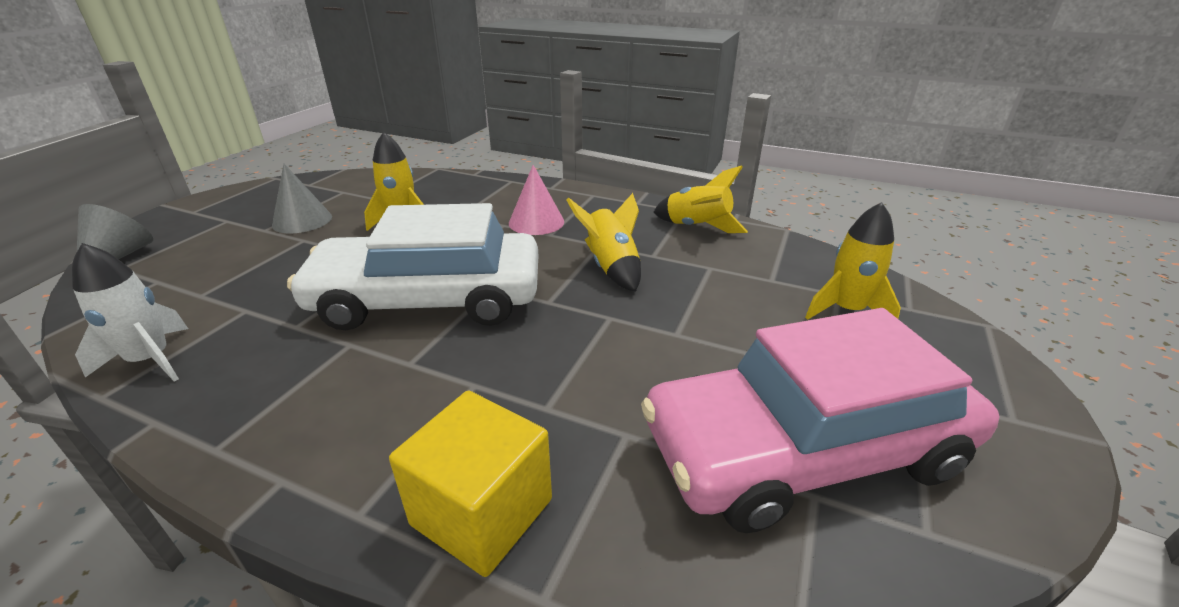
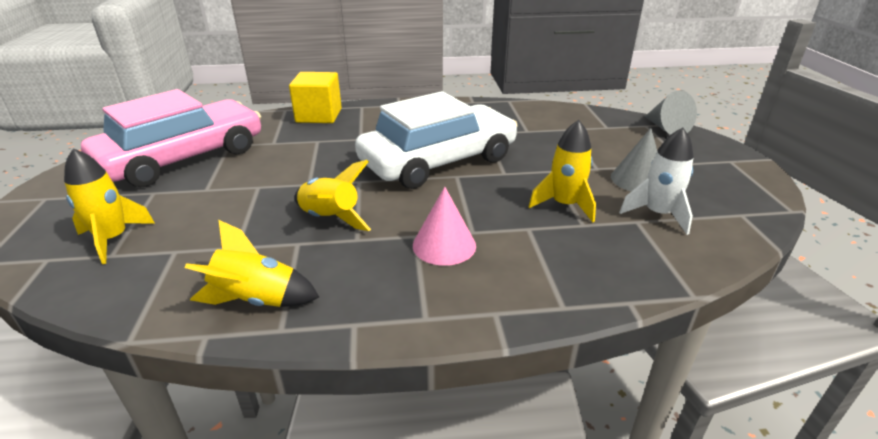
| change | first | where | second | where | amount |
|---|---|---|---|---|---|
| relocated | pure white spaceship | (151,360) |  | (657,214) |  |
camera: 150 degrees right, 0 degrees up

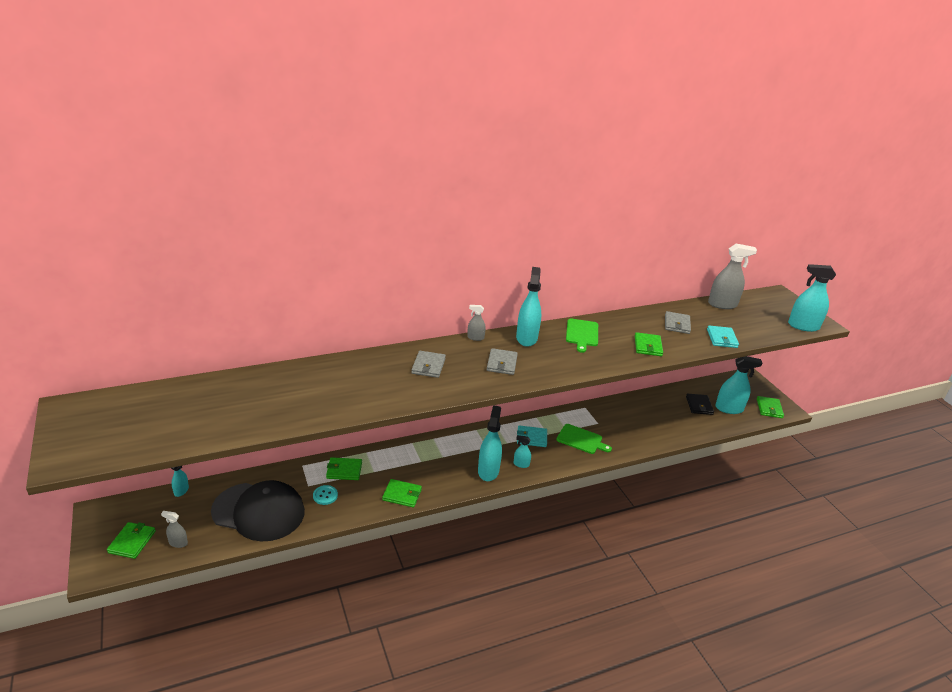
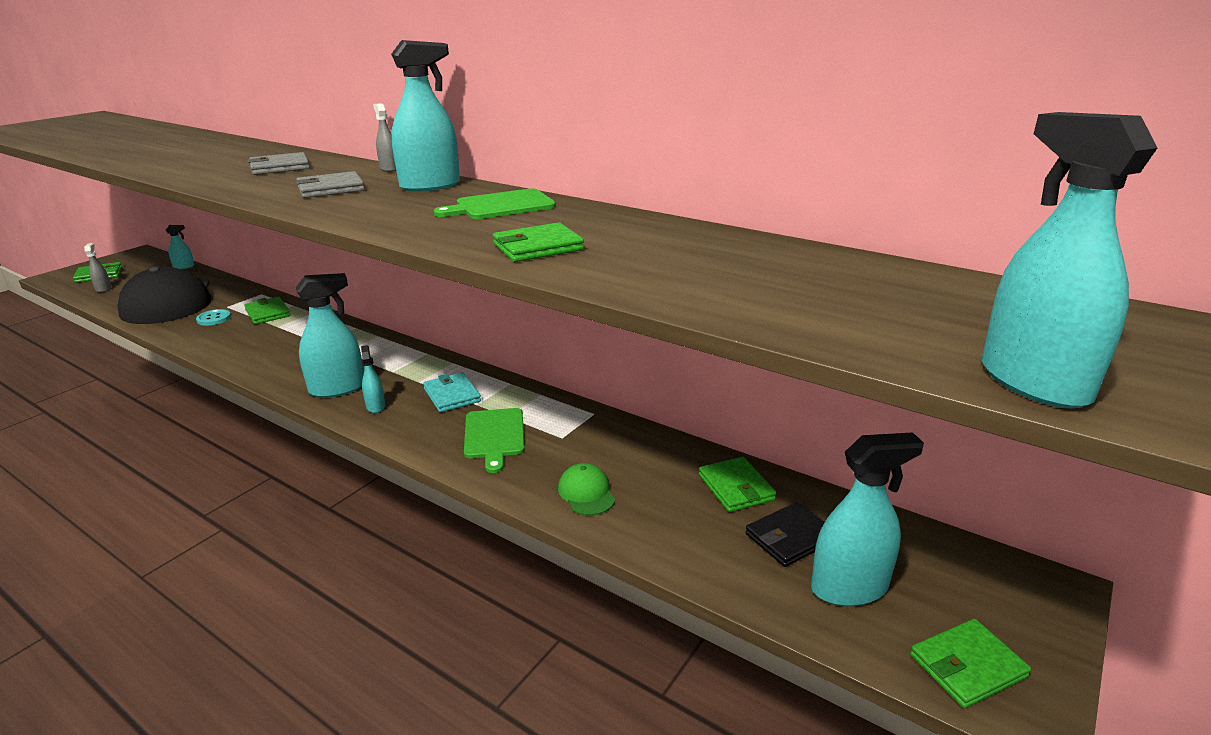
| change | first | where | second | where | amount |
|---|---|---|---|---|---|
| missing | ash-grey spray bottle | (722,304) |  |  |  |
| missing | ash-grey wallet | (677,324) |  |  |  |
| missing | turquoise wallet | (722,338) |  |  |  |
| spun | turquoise spray bottle | (729,408) |  | (849,587) | 75 degrees counterclockwise |
| relocated | green wallet | (402,495) |  | (736,487) |  |
| appeared |  |  | green baseball cap | (586,493) |  |
camera: 60 degrees right, 5 degrees down

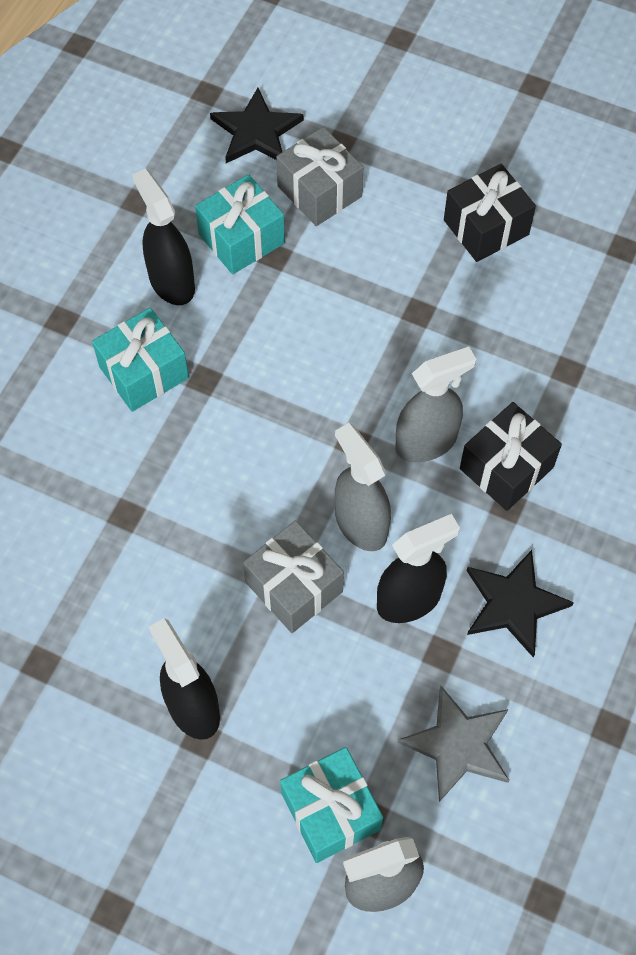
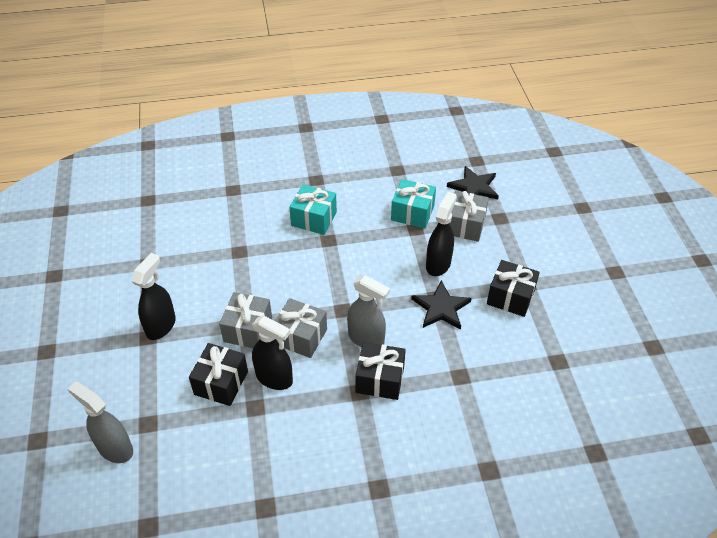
| change | first | where | second | where | amount |
|---|---|---|---|---|---|
| relocated | jet-black spray bottle | (171,282) |  | (438,264) |  |
| exchanged | ash-grey spray bottle | (360,523) | ash-grey gift | (300,337) |  |
| relocated | jet-black star shape | (513,604) |  | (441,308) |  |
| missing | ash-grey star shape | (458,745) |  |  |  |
| missing | turquoise gift | (330,811) |  |  |  |
| appeared |  |  | jet-black gift | (221,383) |  |
camera: 55 degrees right, 15 degrees down

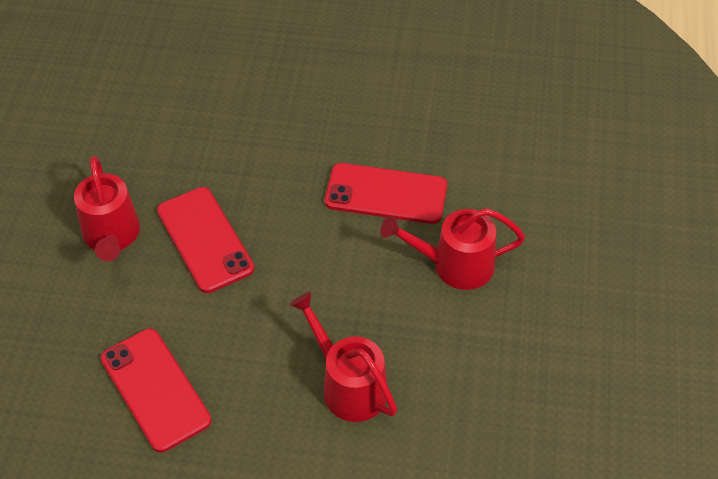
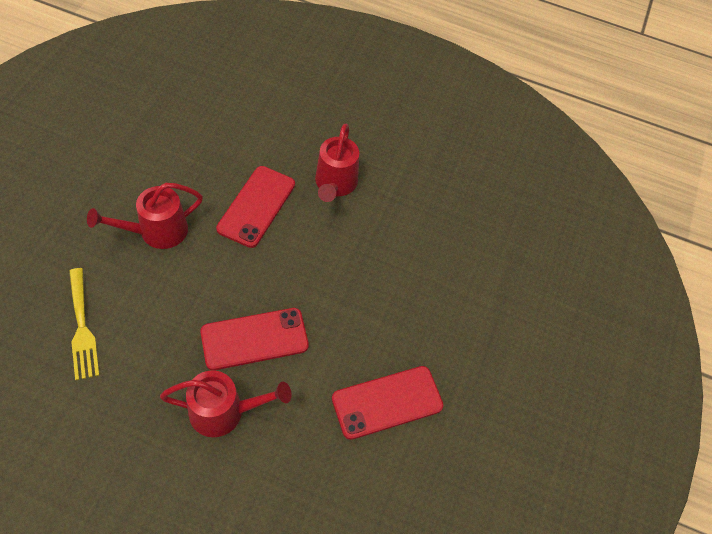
| change | first | where | second | where | amount |
|---|---|---|---|---|---|
| relocated | scarlet watering pot | (348,385) |  | (156,232) |  |
| appeared |  |  | yellow dinner fork | (82,326) |  |
camera: 85 degrees left, 5 degrees up

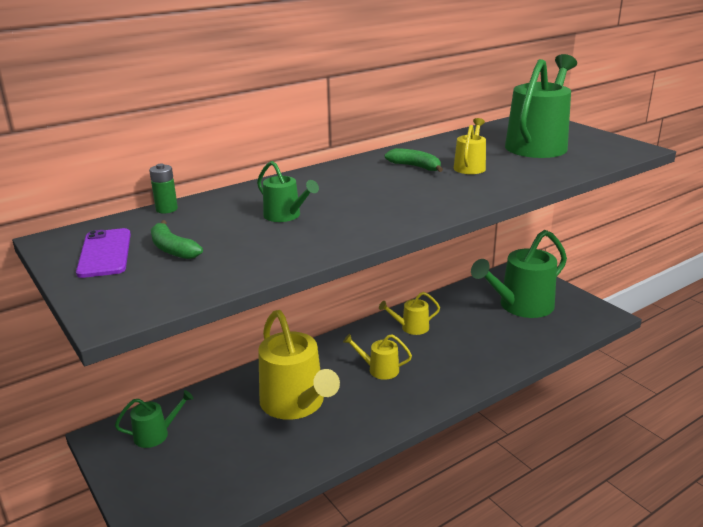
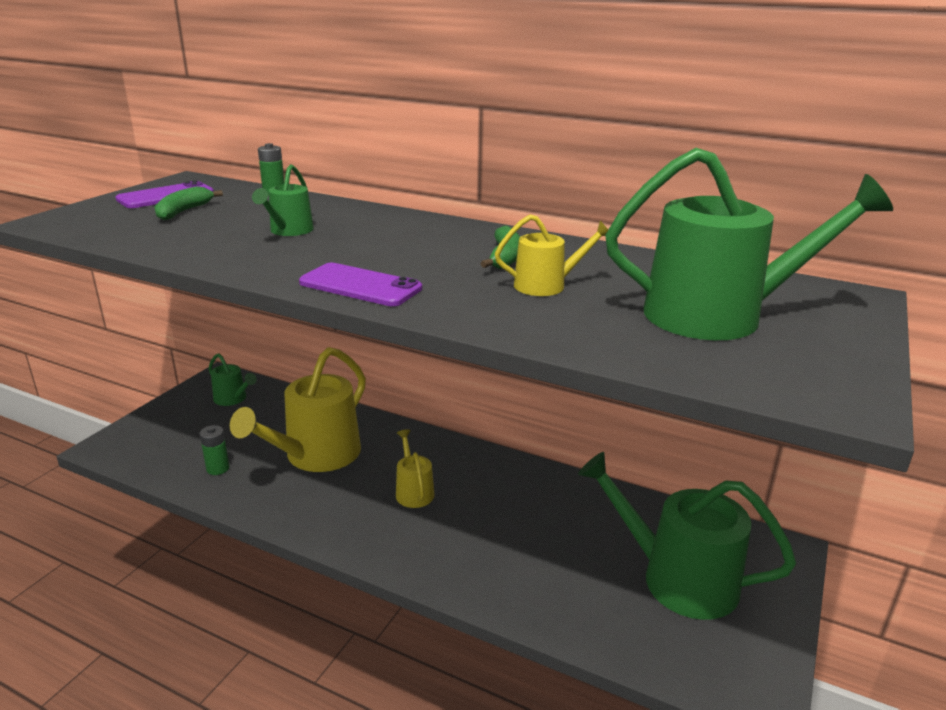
| change | first | where | second | where | amount |
|---|---|---|---|---|---|
| missing | yellow watering pot | (411,327) |  |  |  |
| appeared |  |  | purple smartphone | (360,286) |  |
| appeared |  |  | green AA battery | (218,468) |  |
camera: 60 degrees right, 0 degrees up

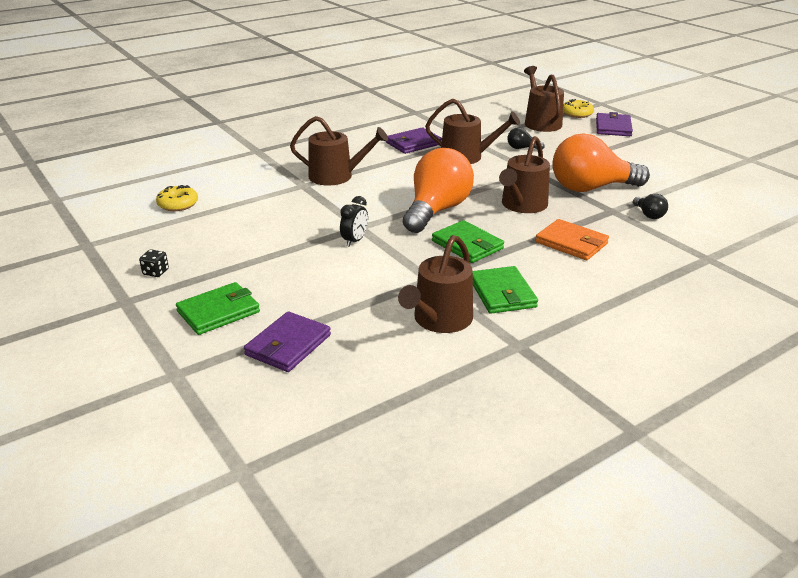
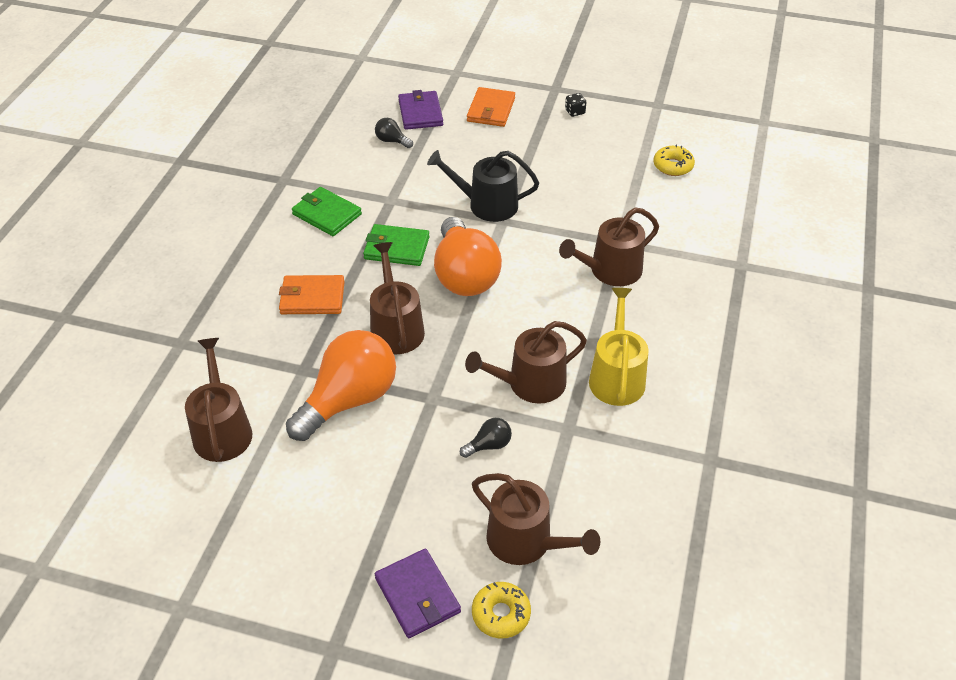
| change | first | where | second | where | amount |
|---|---|---|---|---|---|
| exchanged | purple wallet | (413,143) | yellow watering pot | (616,376) |  |
| relocated | jet-black light bulb | (649,215) |  | (392,141) |  |
| exchanged | jet-black bedside clock | (354,241) | jet-black watering pot | (487,205) |  |
| relocated | dark brown watering pot | (439,320) |  | (222,430) |  |
| colour | green wallet | (218,312) | bright orange wallet | (491,110) |  |
camera: 140 degrees right, 15 degrees up

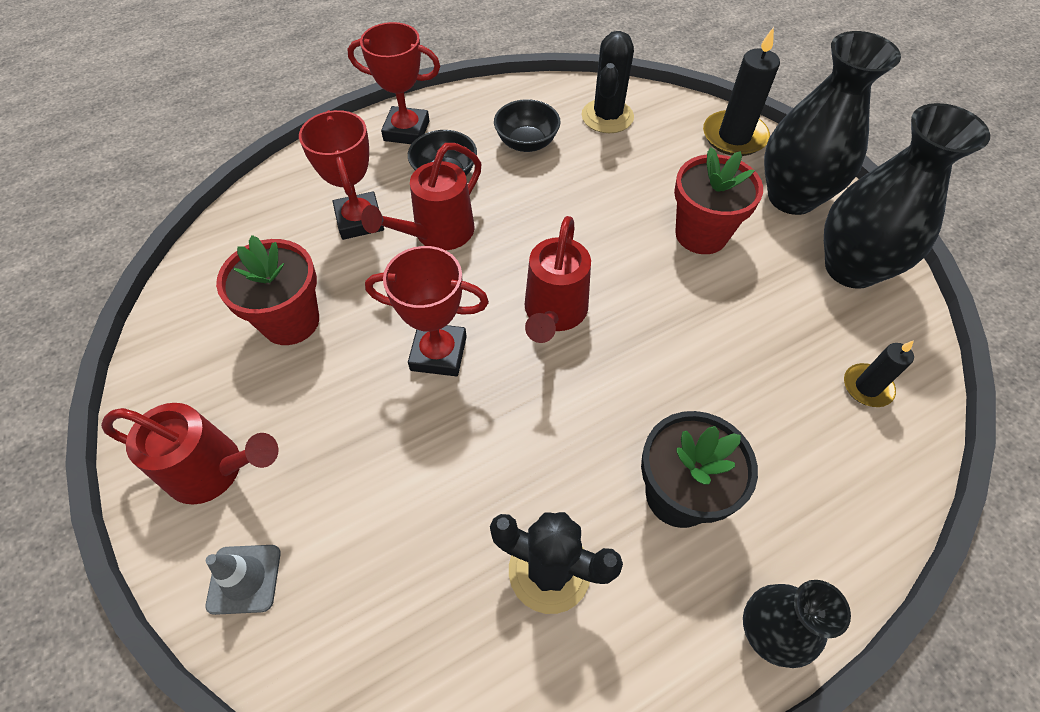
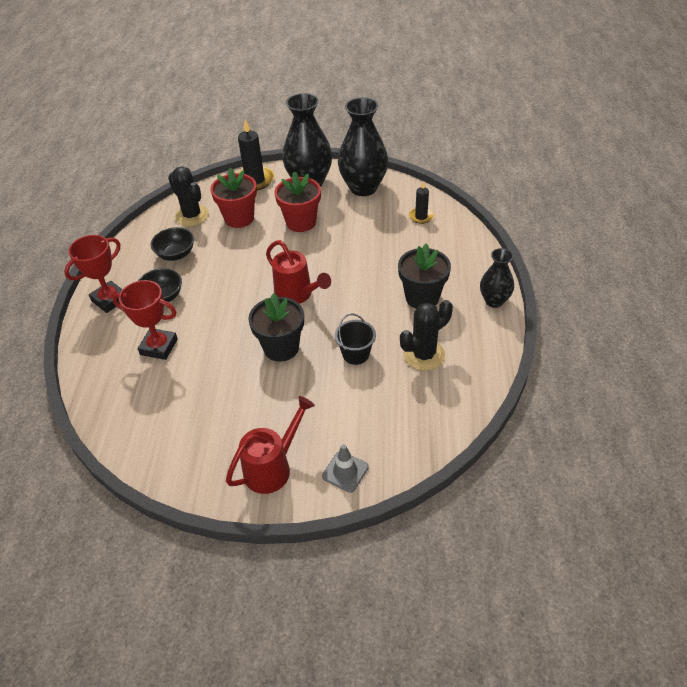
| change | first | where | second | where | amount |
|---|---|---|---|---|---|
| missing | scarlet watering pot | (437,234) |  |  |  |
| relocated | scarlet flower pot | (290,321) |  | (239,218) |  |
| exchanged | scarlet trophy | (438,353) | jet-black flower pot | (281,348) |  |
| appeared |  |  | jet-black sand bucket | (356,354) |  |
camera: 55 degrees left, 10 degrees down

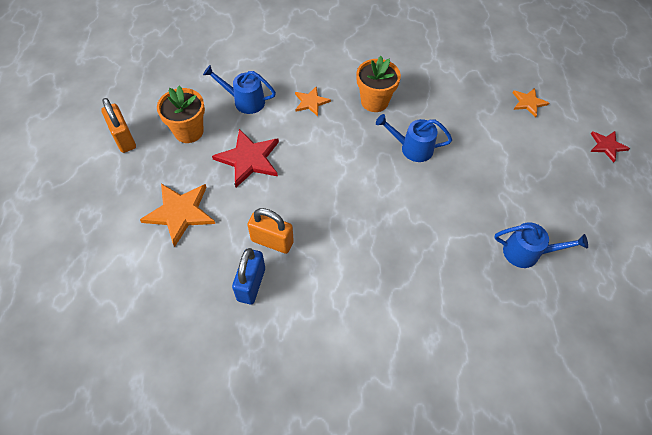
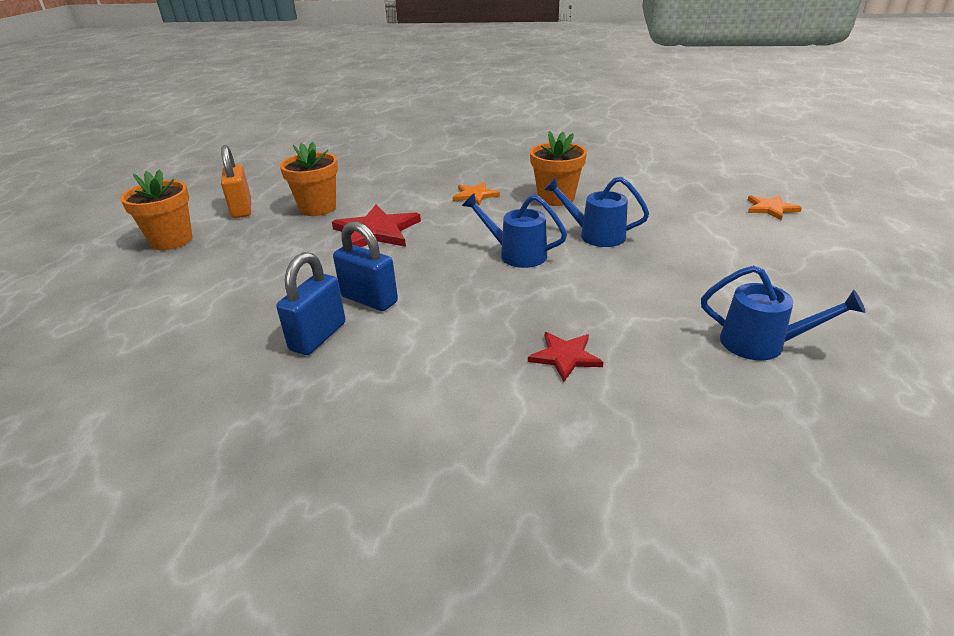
| change | first | where | second | where | amount |
|---|---|---|---|---|---|
| relocated | blue watering pot | (244,101) |  | (516,254) |  |
| relocated | scarlet star shape | (607,146) |  | (565,357) |  |
| missing | bright orange star shape | (180,213) |  |  |  |
| colour | bright orange lock | (272,241) | blue lock | (369,299) |  |
| appeared |  |  | bright orange flower pot | (172,241) |  |
camera: 15 degrees right, 25 degrees down

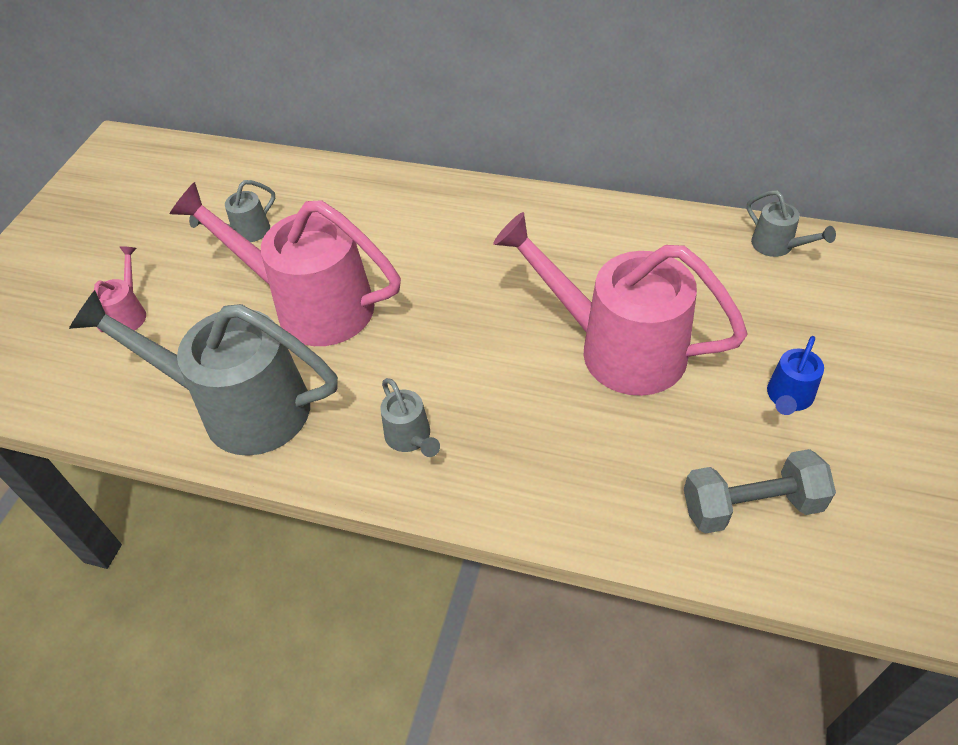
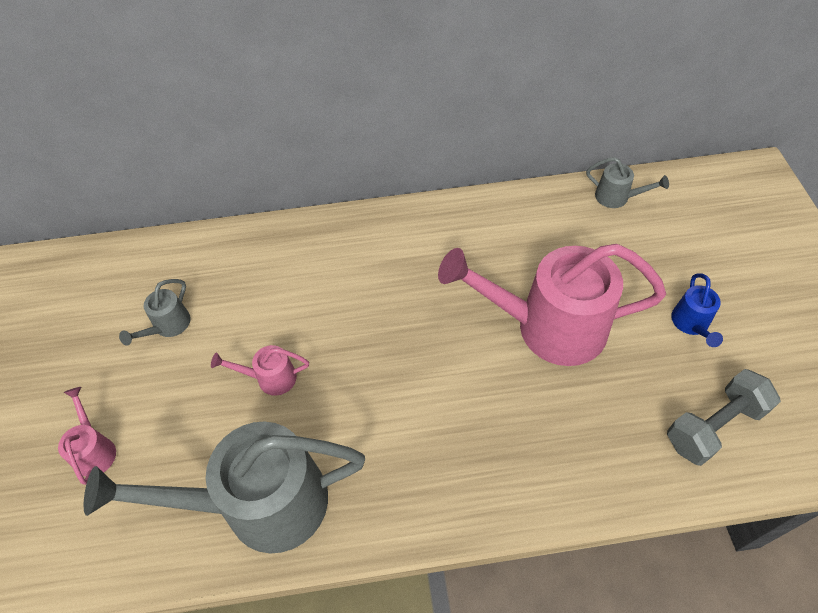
| change | first | where | second | where | amount |
|---|---|---|---|---|---|
| size | rose-pink watering pot | (310,305) |  | (270,378) | x0.43 |
| missing | ash-grey watering pot | (411,438) |  |  |  |
camera: 25 degrees left, 5 degrees up

